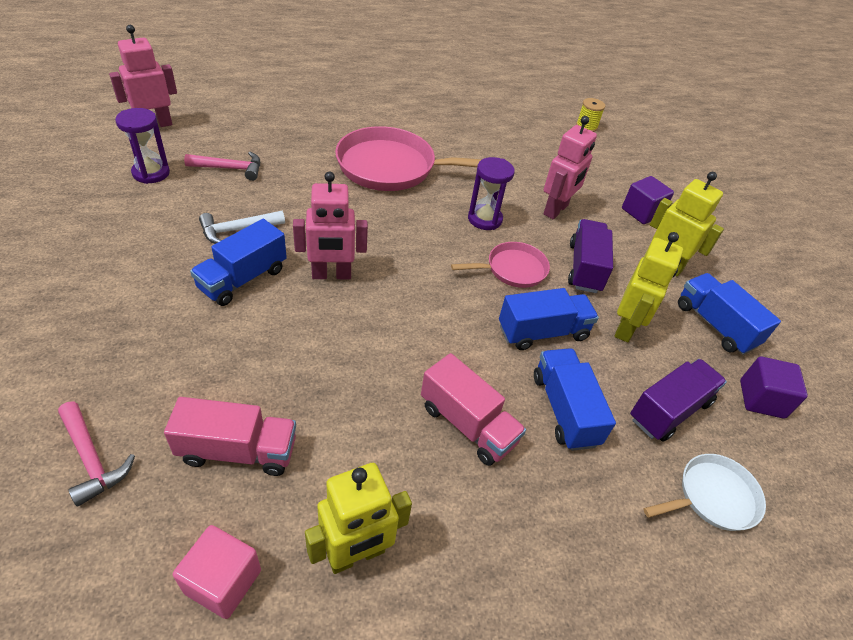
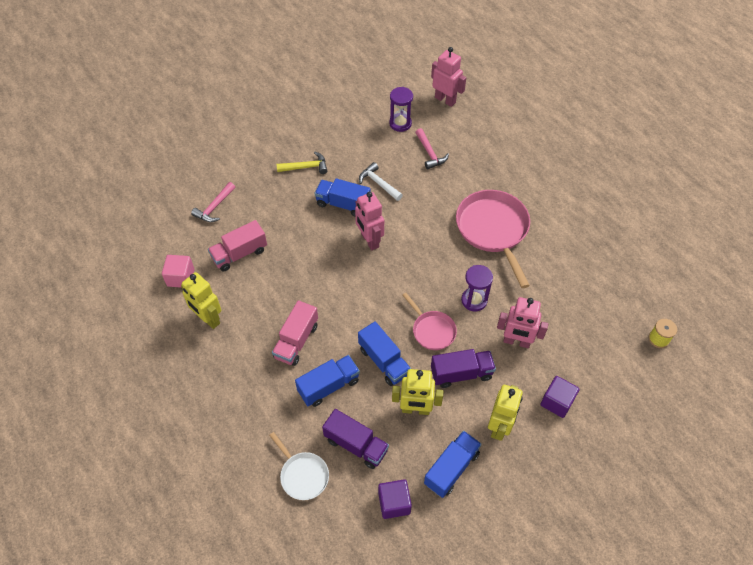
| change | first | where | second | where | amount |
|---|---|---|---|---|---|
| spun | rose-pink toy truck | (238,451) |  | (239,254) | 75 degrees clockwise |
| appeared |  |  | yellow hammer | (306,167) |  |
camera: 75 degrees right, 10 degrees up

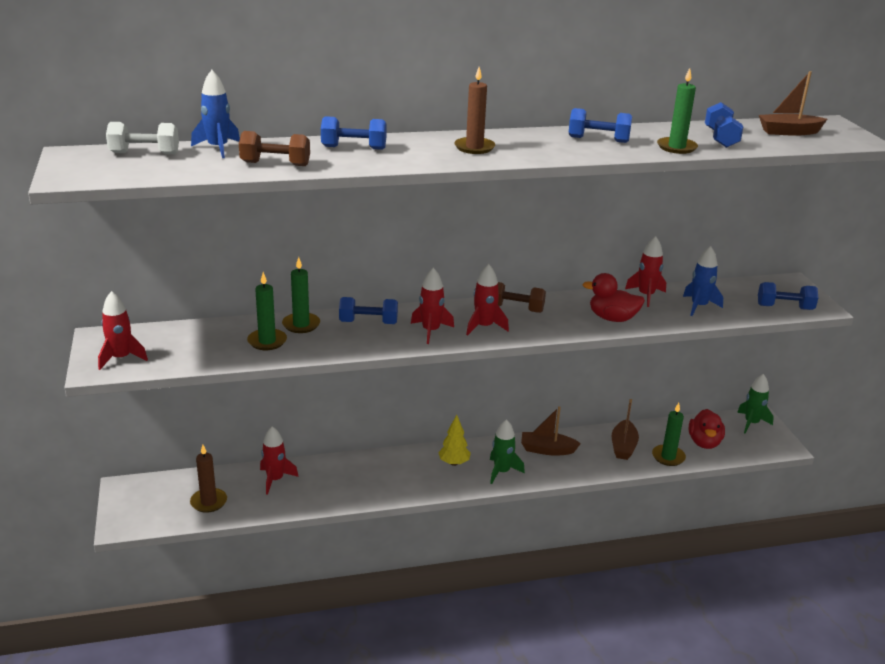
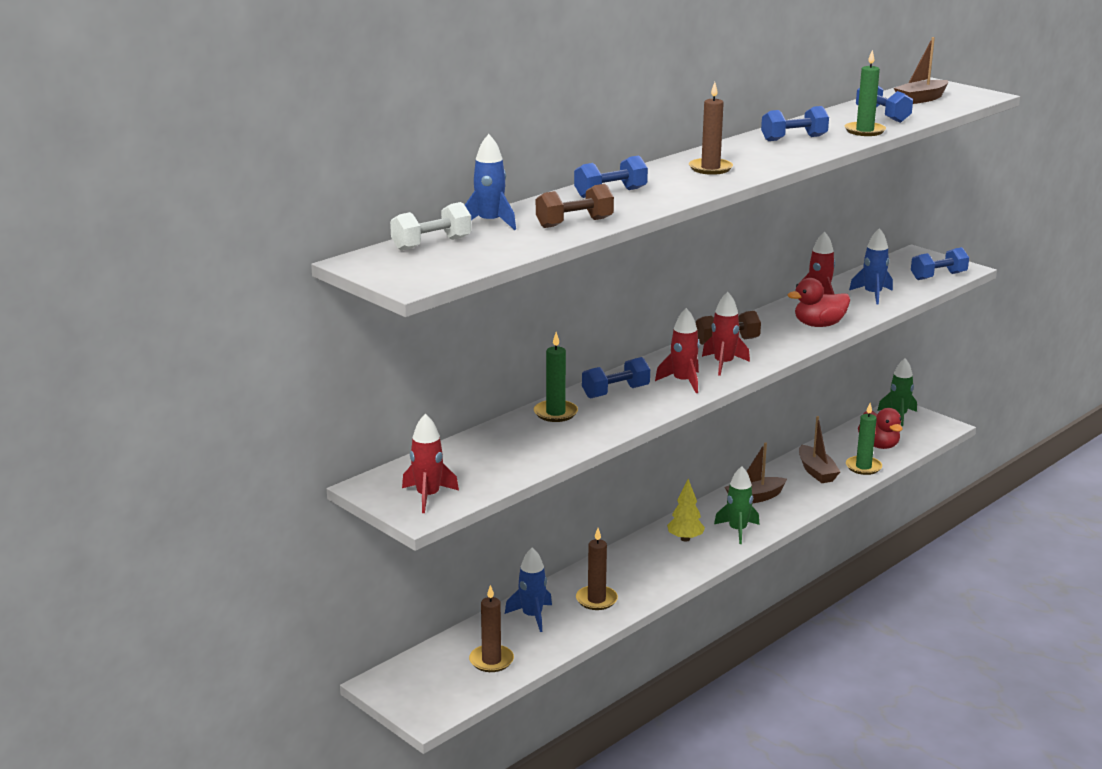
| change | first | where | second | where | amount |
|---|---|---|---|---|---|
| missing | green pillar candle | (267,341) |  |  |  |
| colour | scarlet spaceship | (275,479) | blue spaceship | (532,616) |  |
| appeared |  |  | dark brown pillar candle | (596,600) |  |
camera: 30 degrees left, 5 degrees down

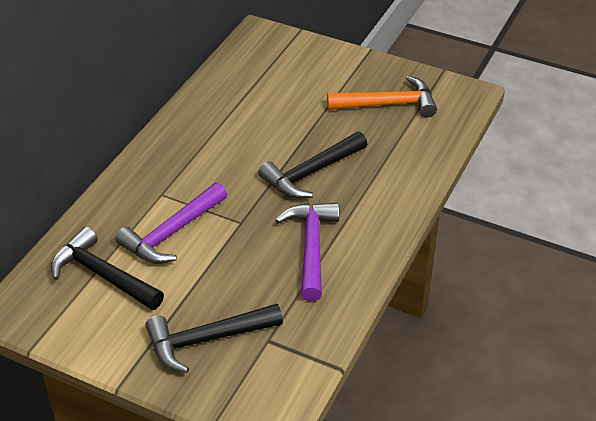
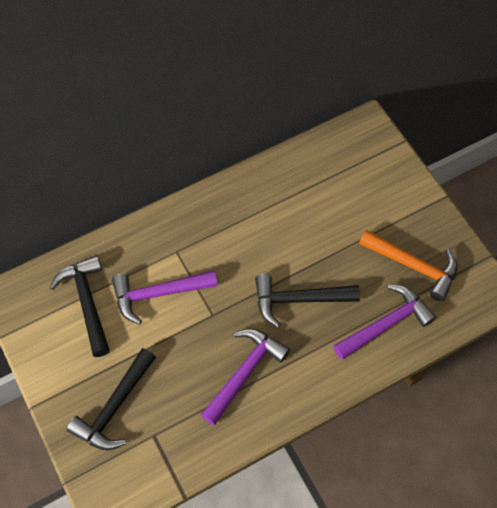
| change | first | where | second | where | amount |
|---|---|---|---|---|---|
| spun | jet-black hammer | (207,339) |  | (114,406) | 75 degrees counterclockwise |
| appeared |  |  | purple hammer | (386,324) |  |
camera: 35 degrees right, 20 degrees up

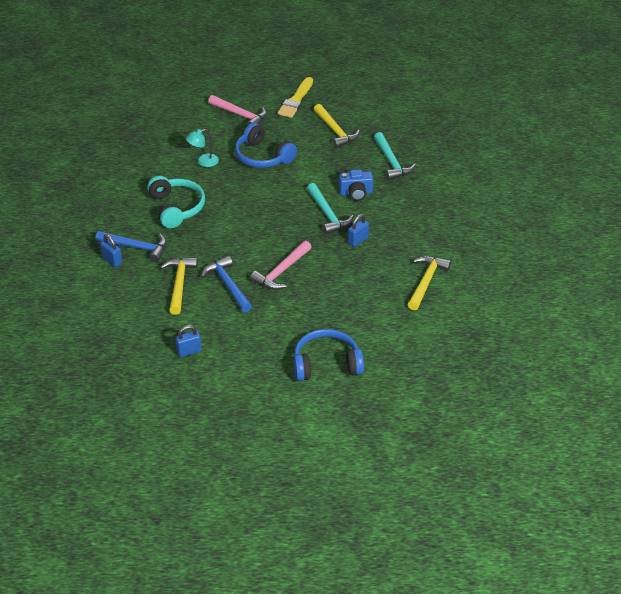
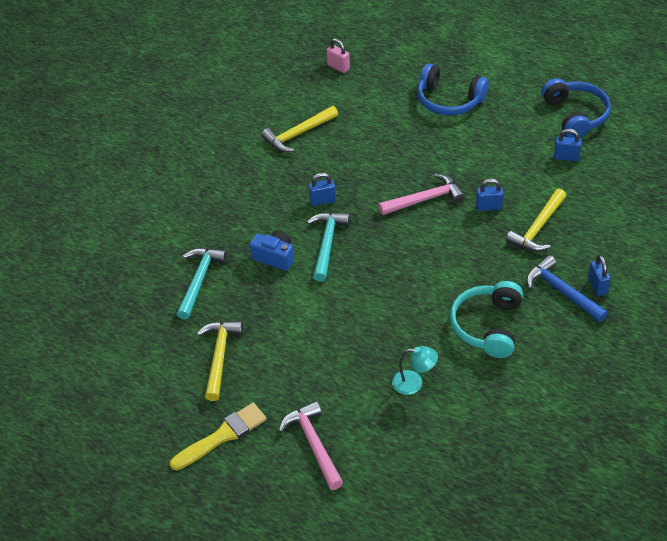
| change | first | where | second | where | amount |
|---|---|---|---|---|---|
| relocated | blue headset | (262,157) |  | (575,115) |  |
| exchanged | blue hammer | (228,285) | blue lock | (488,207) |  |
| appeared |  |  | rose-pink lock | (338,67) |  |
camera: 145 degrees left, 5 degrees up

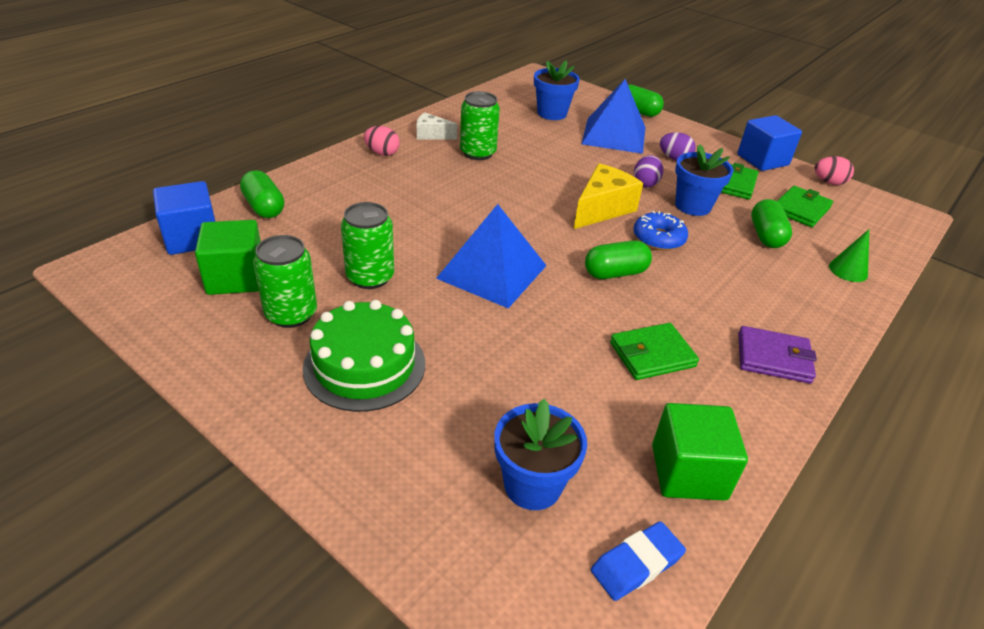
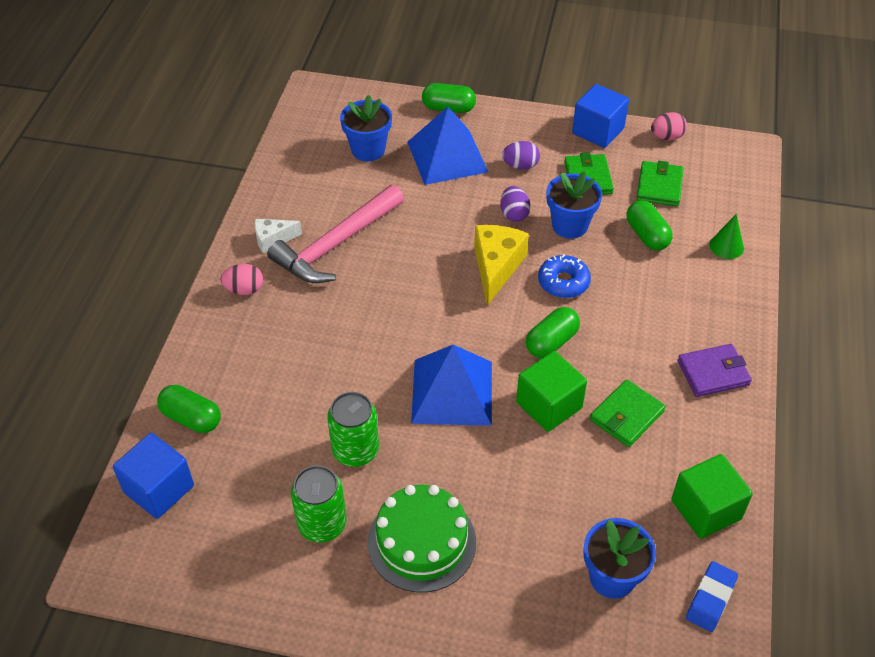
| change | first | where | second | where | amount |
|---|---|---|---|---|---|
| exchanged | green soda can | (478,153) | rose-pink hammer | (336,245) |  |
| relocated | green cube | (236,278) |  | (549,405) |  |
camera: 25 degrees left, 10 degrees up

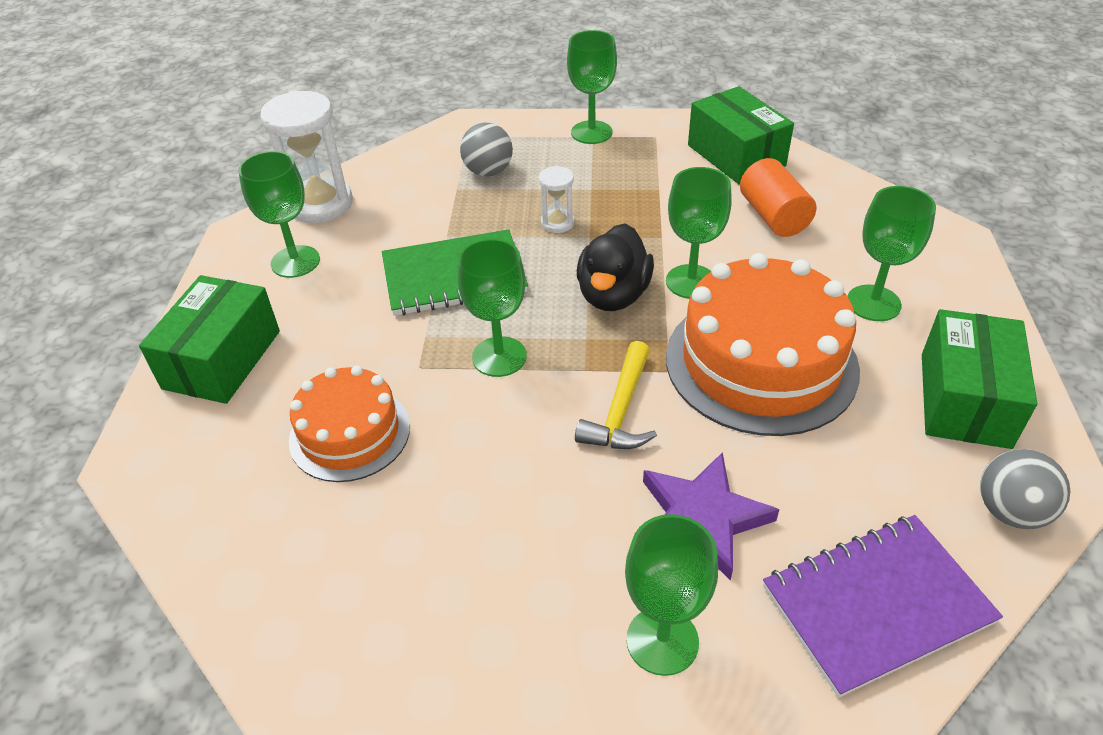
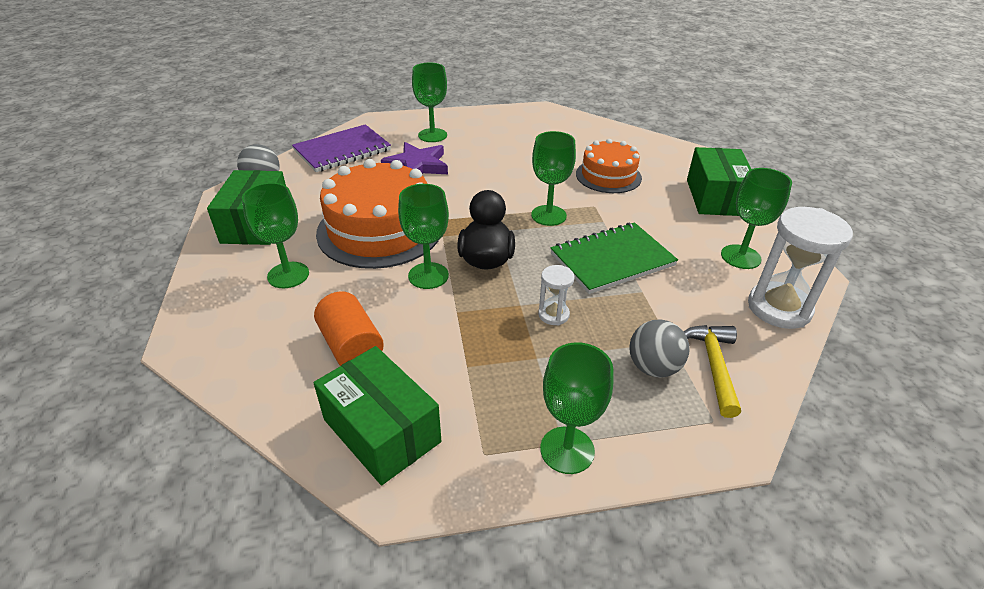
| change | first | where | second | where | amount |
|---|---|---|---|---|---|
| relocated | yellow hammer | (621,411) |  | (713,365) |  |
camera: 165 degrees right, 5 degrees down

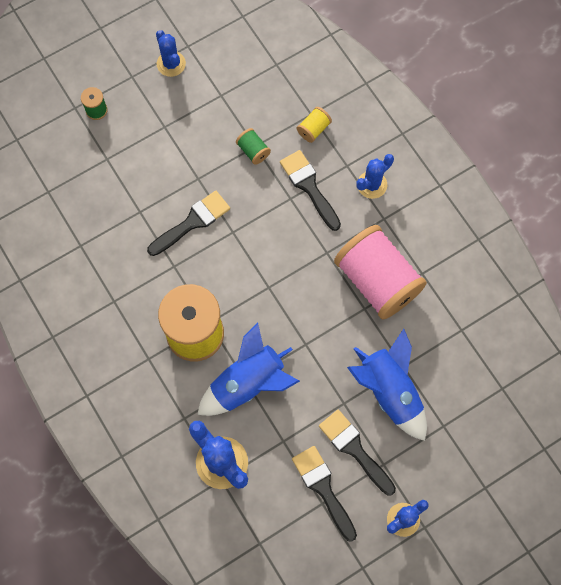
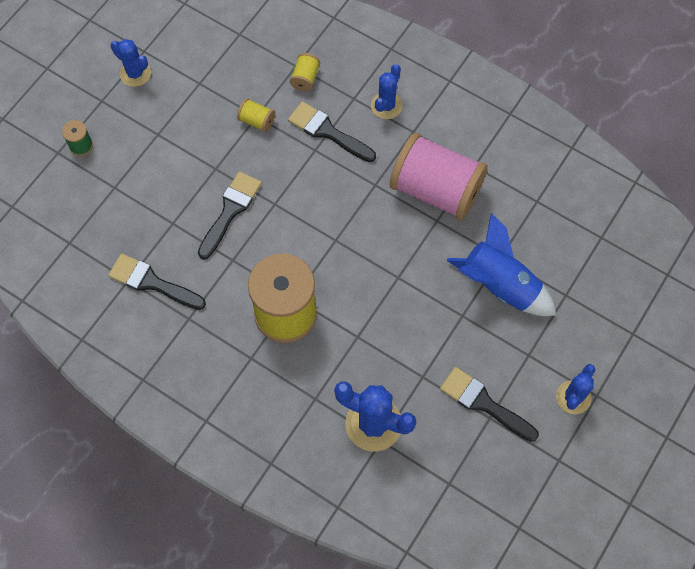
| change | first | where | second | where | amount |
|---|---|---|---|---|---|
| colour | green spool | (253,151) | yellow spool | (257,121) |  |
| missing | blue spaceship | (248,383) |  |  |  |
| relocated | jet-black paint brush | (354,449) |  | (152,282) |  |
camera: 25 degrees left, 5 degrees down

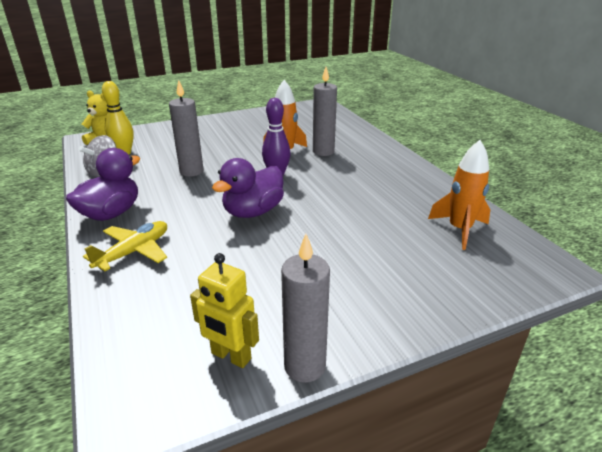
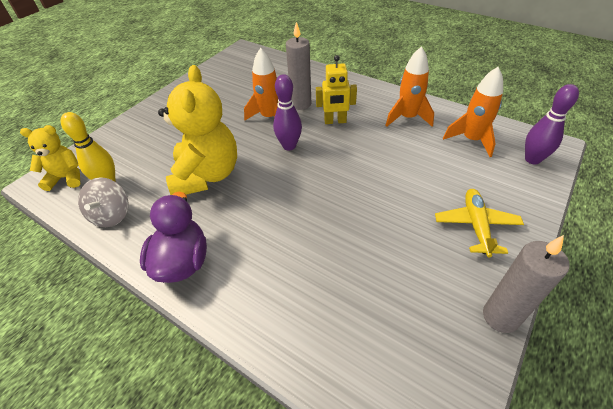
| change | first | where | second | where | amount |
|---|---|---|---|---|---|
| exchanged | ash-grey pillar candle | (191,171) | yellow teddy bear | (207,175) |  |
| missing | purple rubber duck | (253,212) |  |  |  |
| relocated | yellow plane | (134,252) |  | (476,225) |  |
| relocated | yellow robot | (230,356) |  | (335,121) |  |
| appeared |  |  | bright orange spaceship | (407,118) |  |
| appeared |  |  | purple bowling pin | (532,159) |  |
camera: 30 degrees left, 15 degrees up

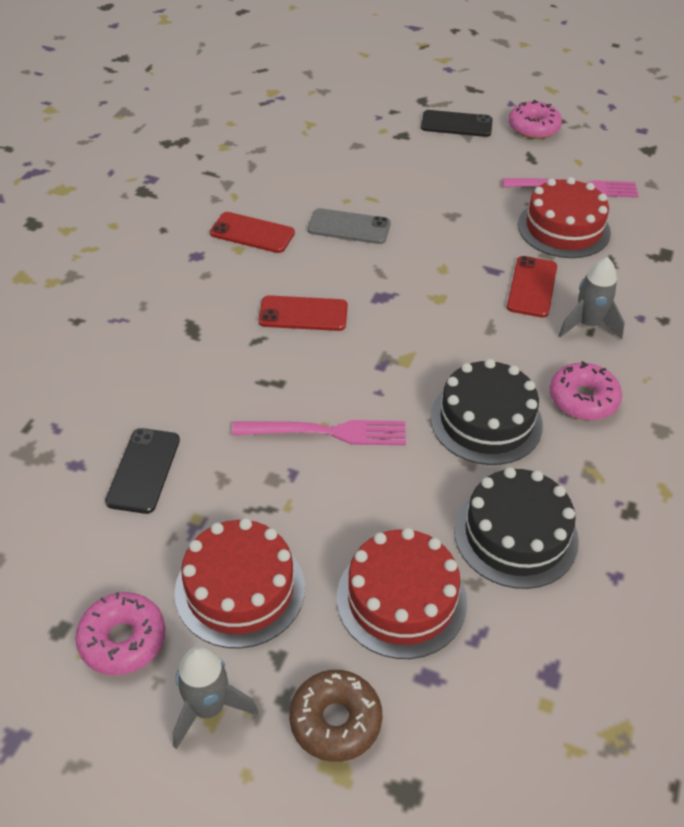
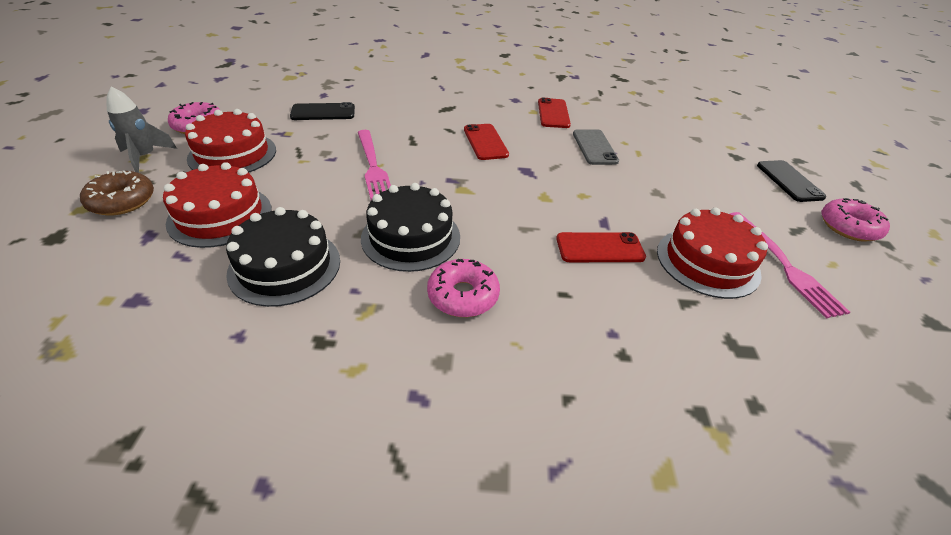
| change | first | where | second | where | amount |
|---|---|---|---|---|---|
| missing | ash-grey spaceship | (588,325) |  |  |  |
camera: 70 degrees right, 5 degrees down

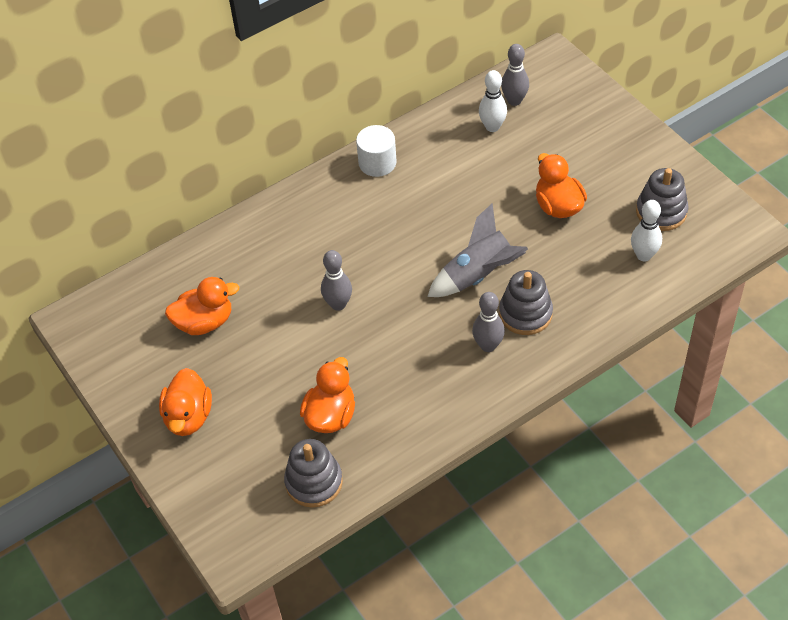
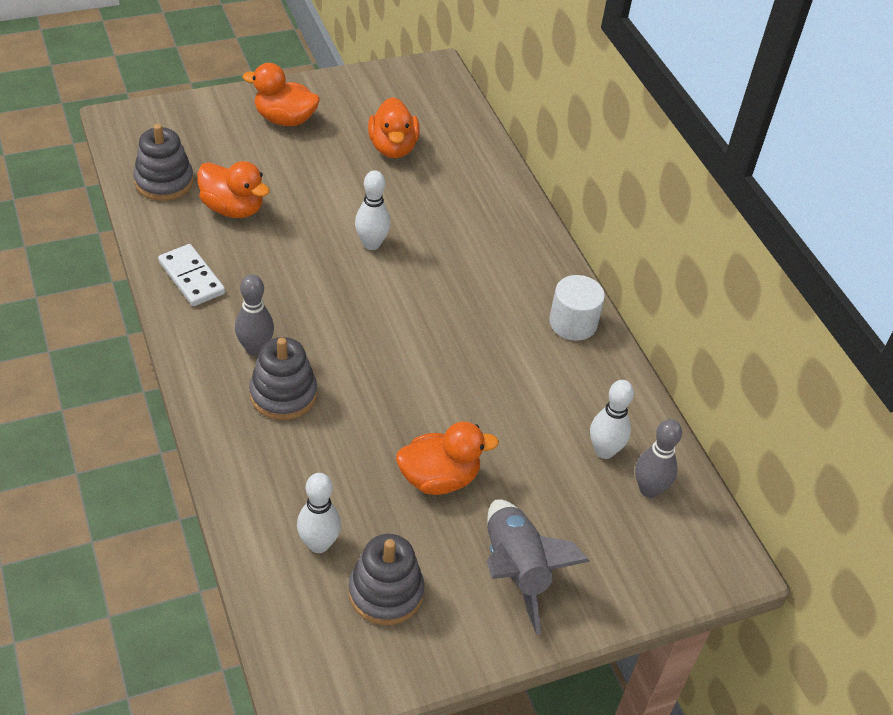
| change | first | where | second | where | amount |
|---|---|---|---|---|---|
| relocated | ash-grey spaceship | (479,275) |  | (516,570) |  |
| colour | ash-grey bowling pin | (338,304) | pure white bowling pin | (371,244) |  |
| appeared |  |  | pure white domino tile | (191,278) |  |
camera: 95 degrees right, 5 degrees down

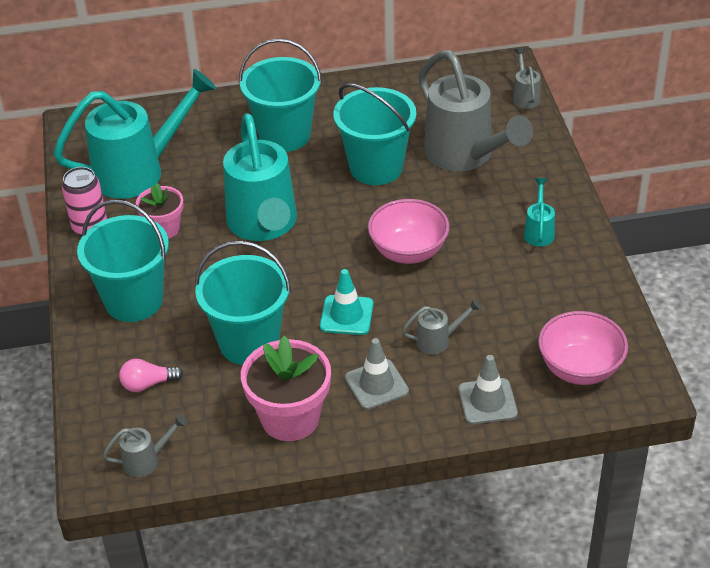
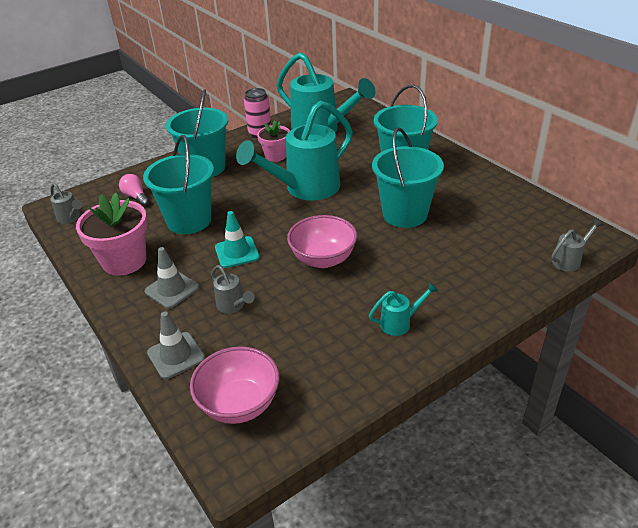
| change | first | where | second | where | amount |
|---|---|---|---|---|---|
| missing | ash-grey watering pot | (465,156) |  |  |  |
camera: 65 degrees right, 5 degrees down

